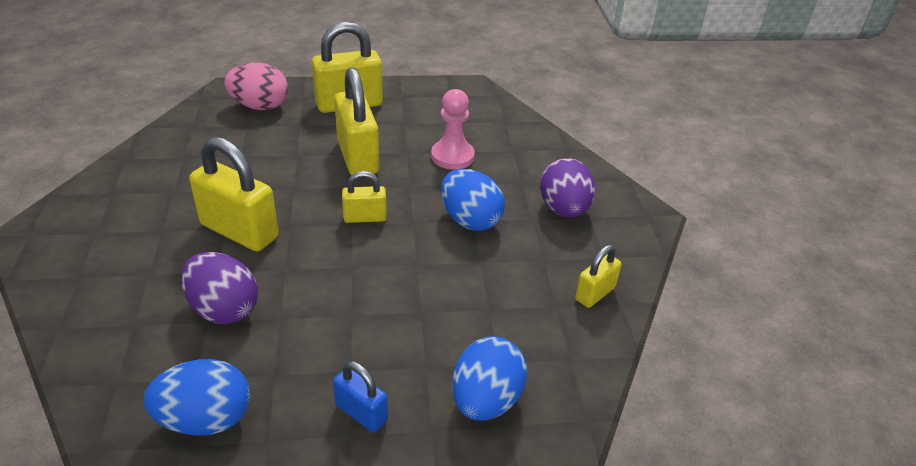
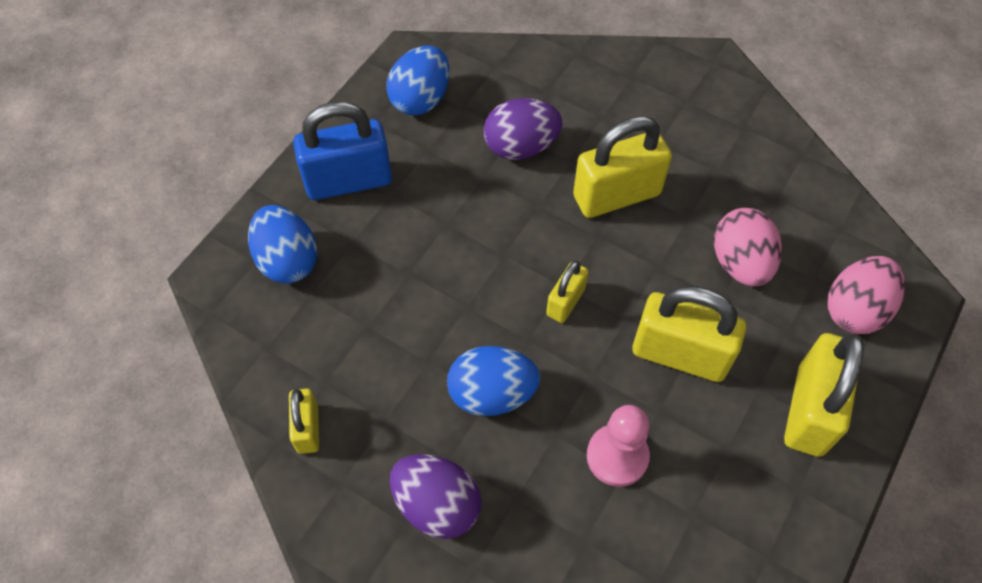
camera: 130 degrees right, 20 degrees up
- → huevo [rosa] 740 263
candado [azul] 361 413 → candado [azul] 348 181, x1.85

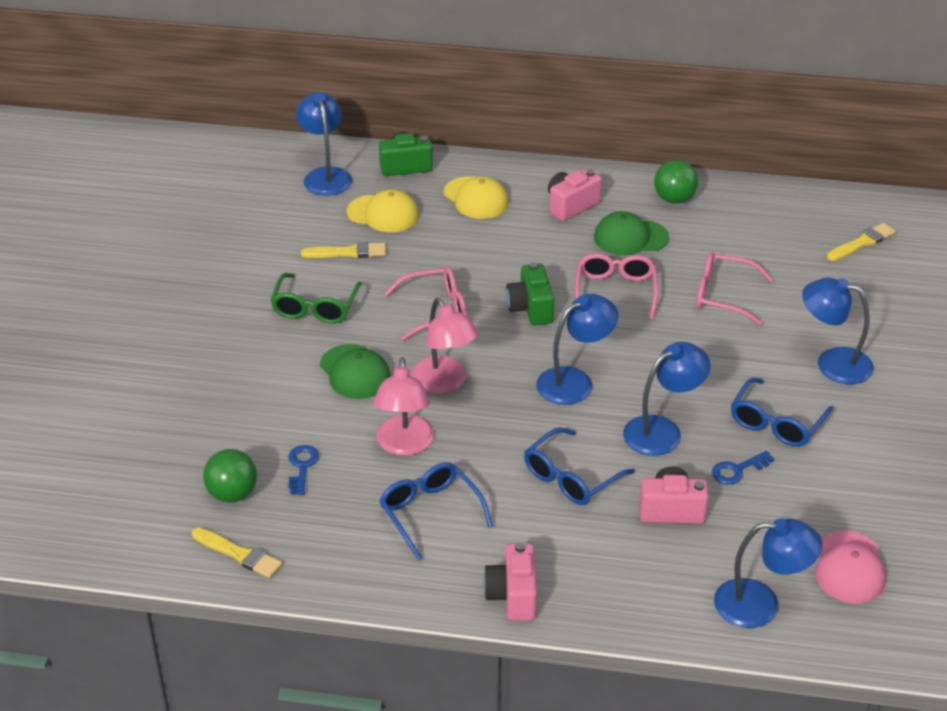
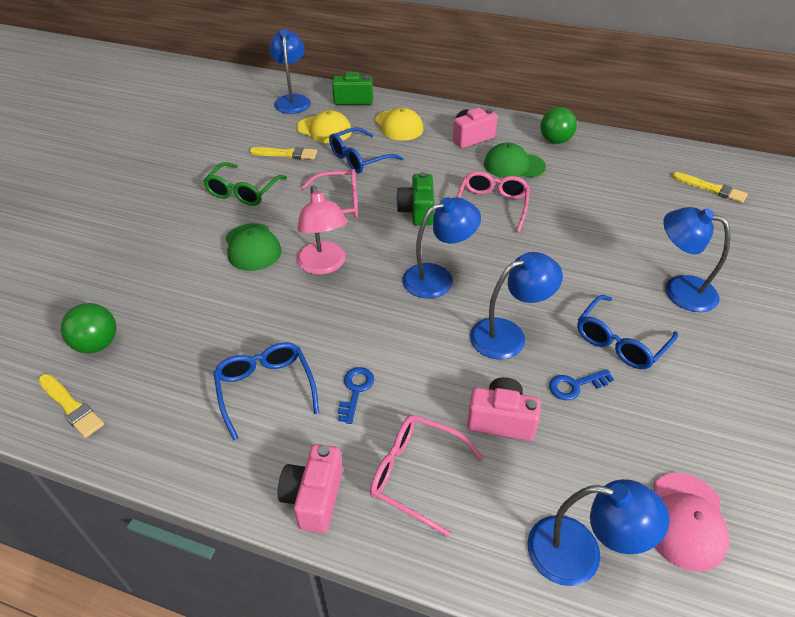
camera: 10 degrees right, 5 degrees up
lámpara [rosa] 404 445 → -
llave [azul] 302 467 → llave [azul] 355 390, moved
gafas [azul] 570 478 → gafas [azul] 359 158, moved
gafas [rosa] 723 296 → gafas [rosa] 415 474, moved
pincel [amarillo] 862 243 → pincel [amarillo] 711 189, 60 degrees clockwise

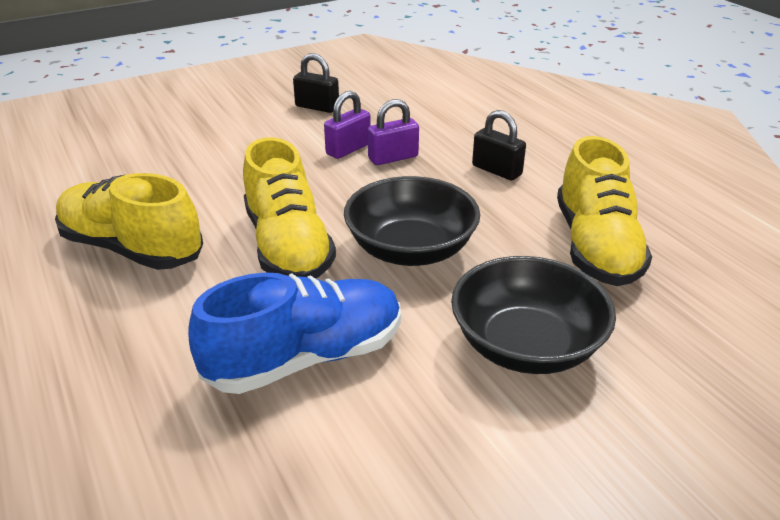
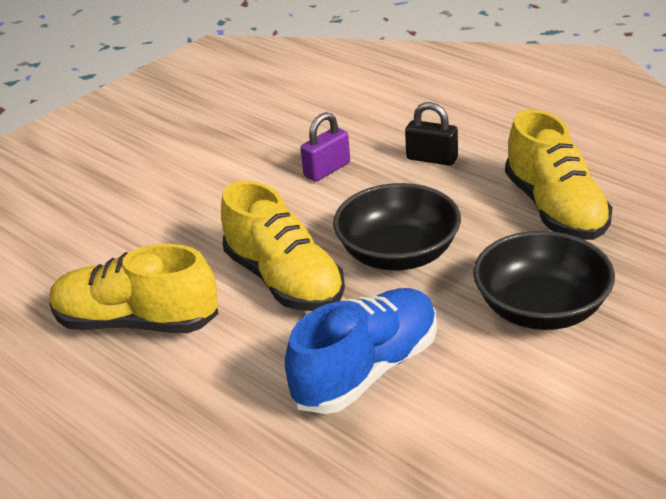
camera: 15 degrees left, 0 degrees up
candado [negro] 317 107 → -
candado [morado] 348 149 → -

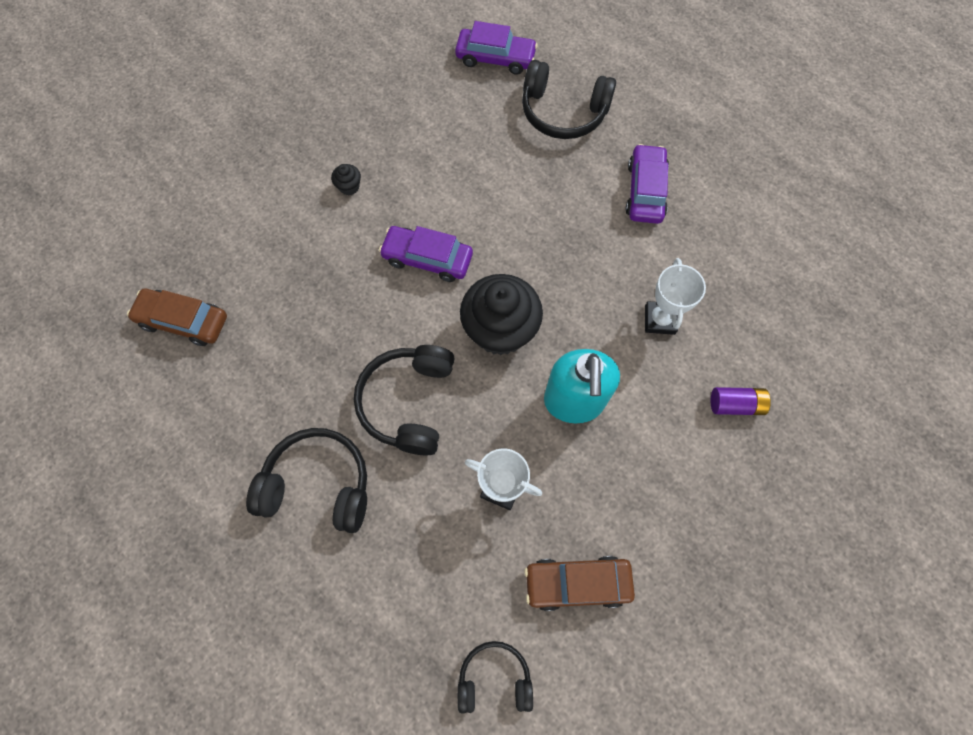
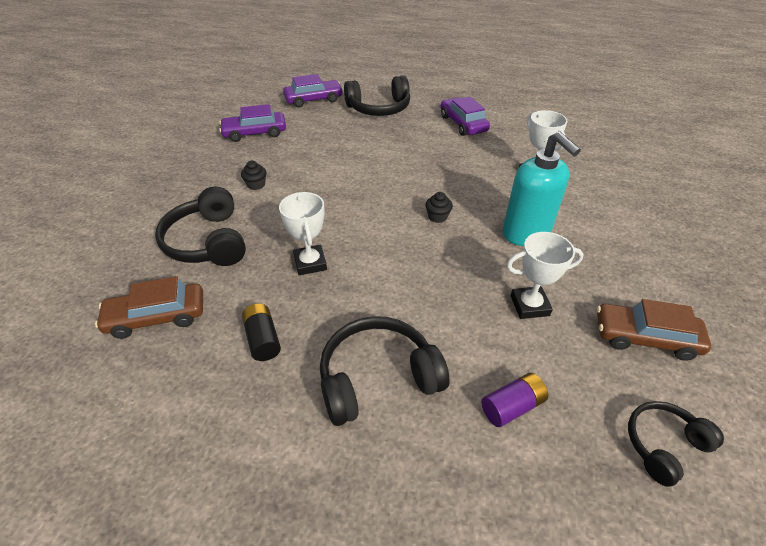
camera: 30 degrees left, 25 degrees down
- → pila [negro] 263 339
- → trofeo [blanco] 310 263
auriculares [negro] 408 402 → auriculares [negro] 208 242, moved
coche [morado] 427 258 → coche [morado] 255 133, moved
pila [morado] 735 404 → pila [morado] 512 406, moved
coche [marrón] 577 583 → coche [marrón] 645 337, 45 degrees clockwise
magdalena [negro] 500 330 → magdalena [negro] 437 217, x0.40

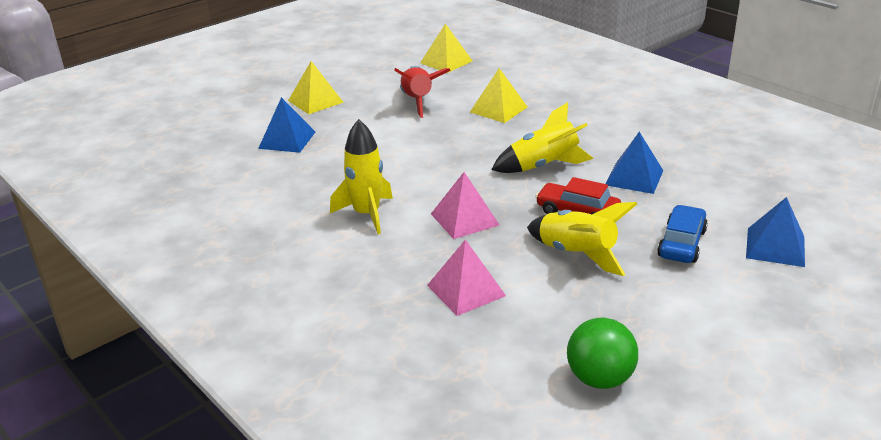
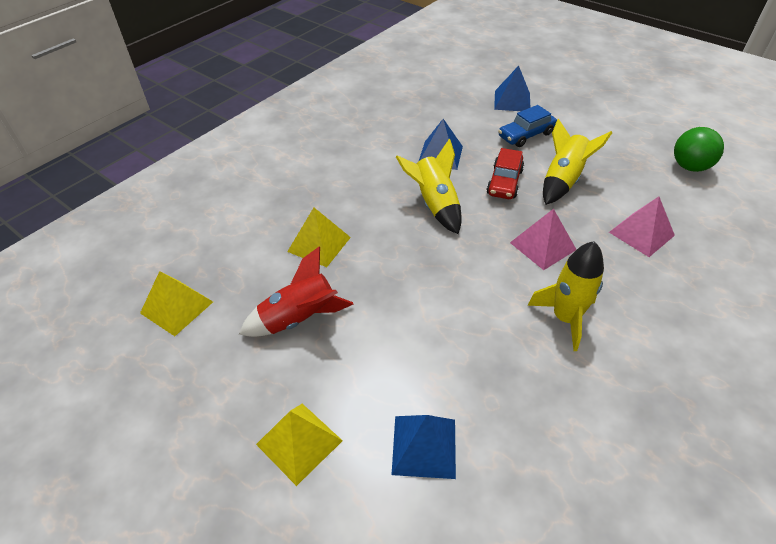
camera: 100 degrees left, 15 degrees up
coche [azul] 682 243 → coche [azul] 526 135, 45 degrees counterclockwise

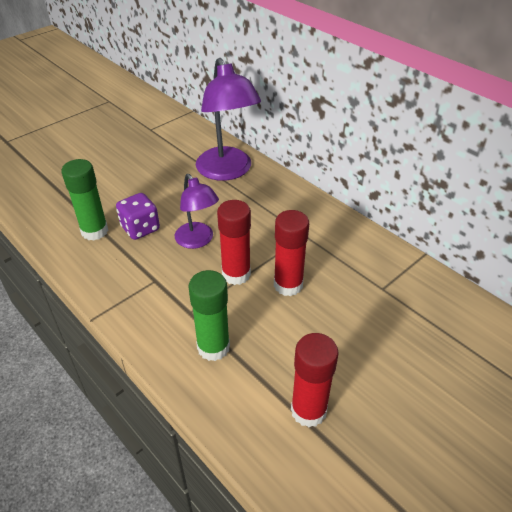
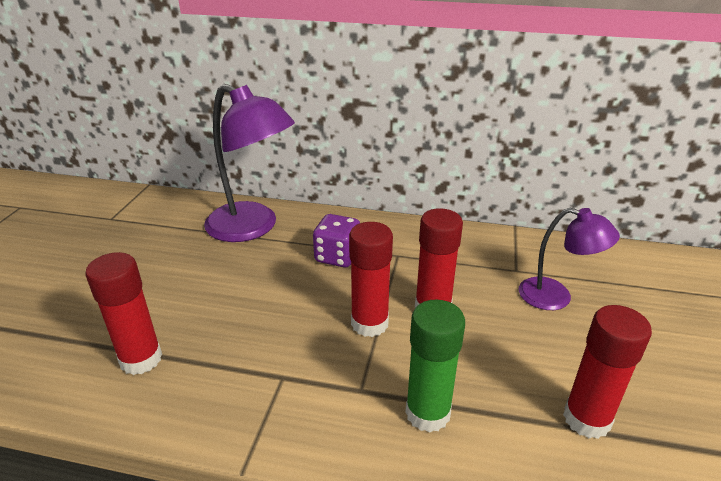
camera: 35 degrees left, 10 degrees down
dado [morado] 140 228 → dado [morado] 337 257, moved
lámpara [morado] 198 241 → lámpara [morado] 556 297, moved
barra de pegamento [verde] 94 231 → barra de pegamento [rojo] 141 359

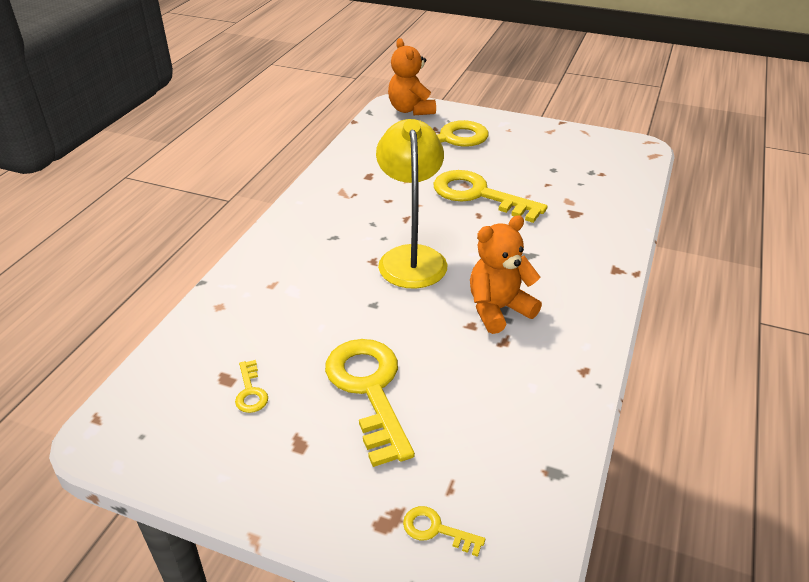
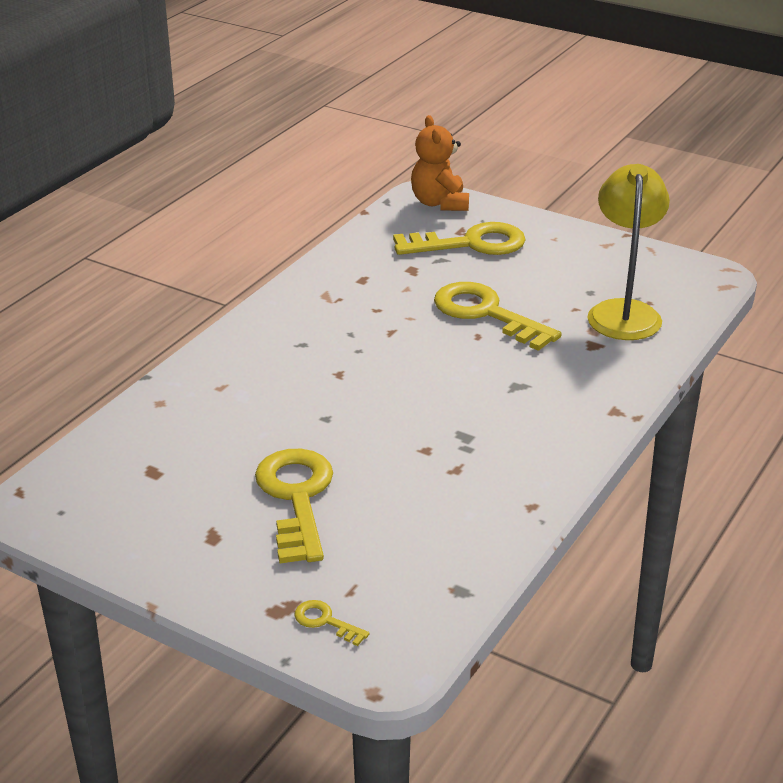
camera: 10 degrees right, 5 degrees down
llave [amarillo] 250 391 → -
osito [naranja] 498 309 → -
lámpara [amarillo] 411 257 → lámpara [amarillo] 623 312, moved

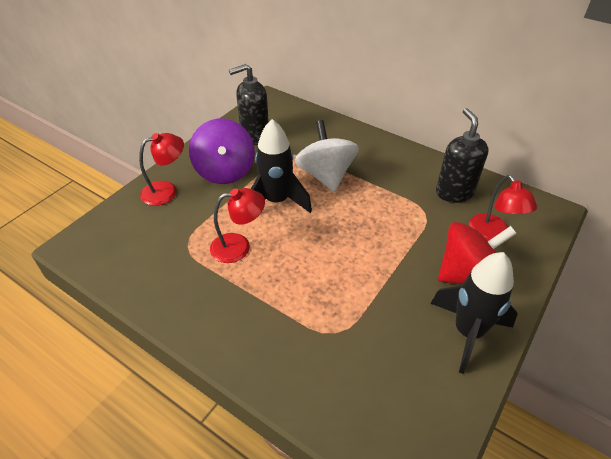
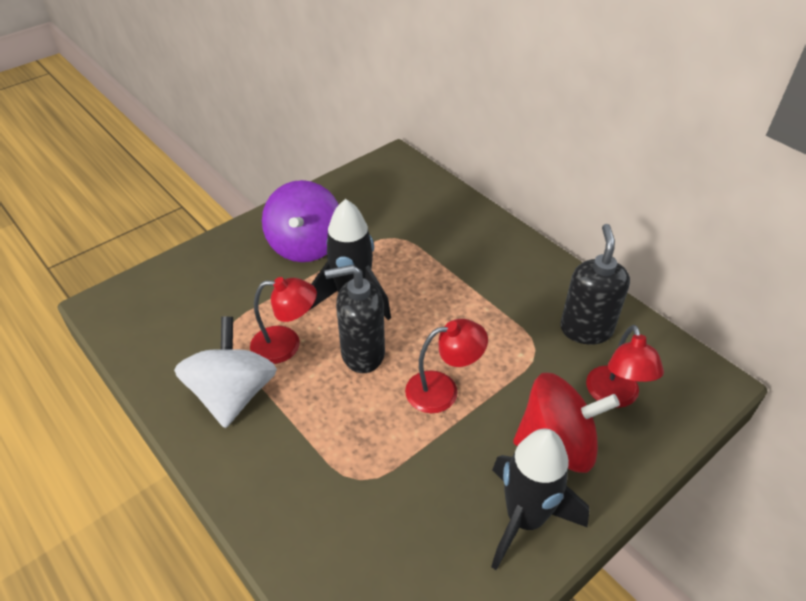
camera: 15 degrees right, 0 degrees up
lámpara [rojo] 166 191 → lámpara [rojo] 443 390, moved
dispensador de jabón [negro] 254 135 → dispensador de jabón [negro] 362 353, moved
peonza [blanco] 326 175 → peonza [blanco] 233 394, moved

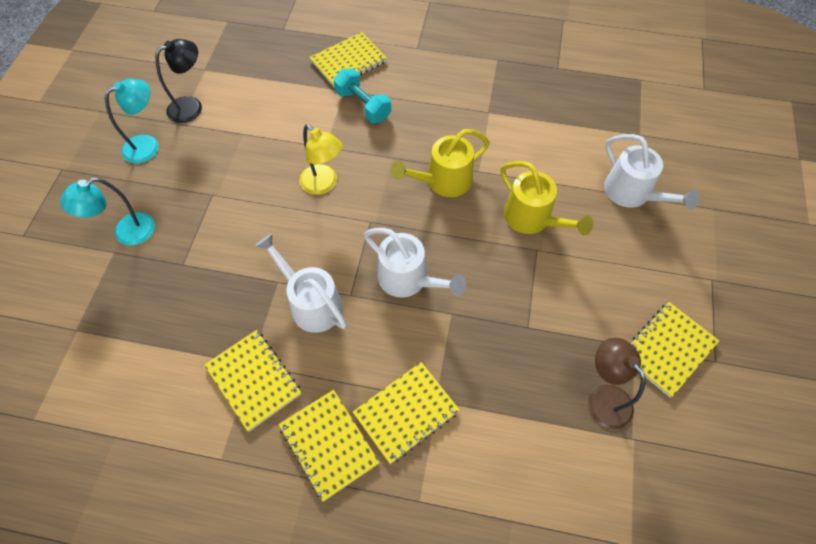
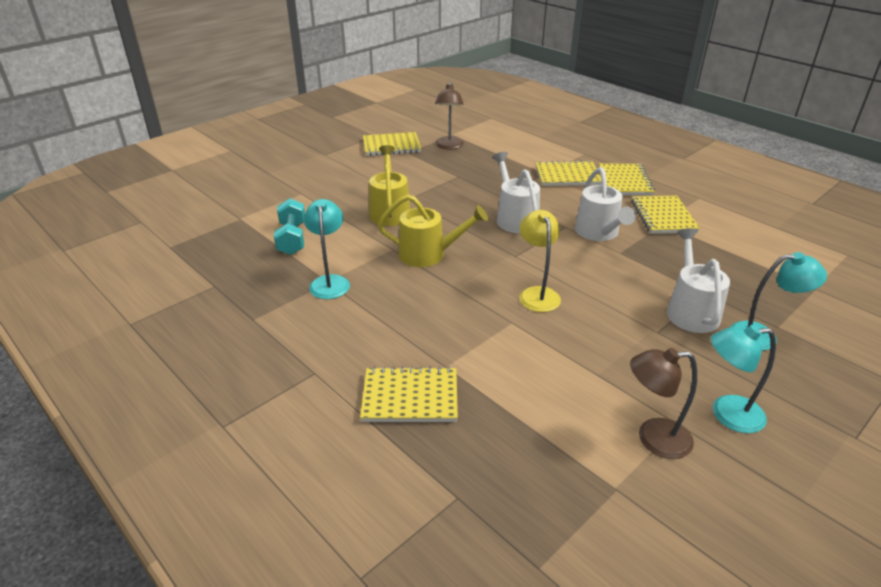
camera: 145 degrees left, 25 degrees down
- → lámpara [turquesa] 330 282
mancuerna [turquesa] 363 105 → mancuerna [turquesa] 292 239, moved
regadera [blanco] 632 194 → regadera [blanco] 690 310, moved
lámpara [negro] 192 106 → lámpara [marrón] 653 438

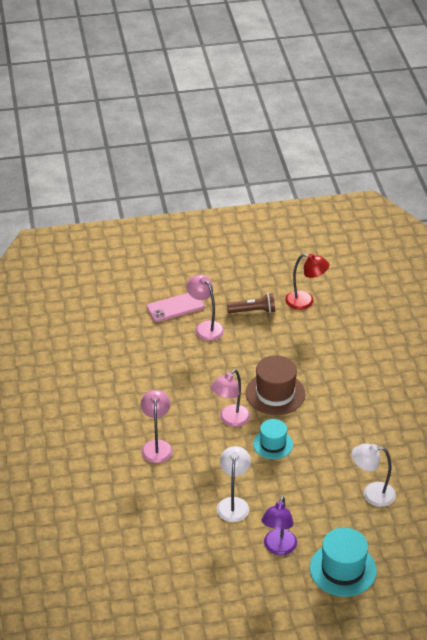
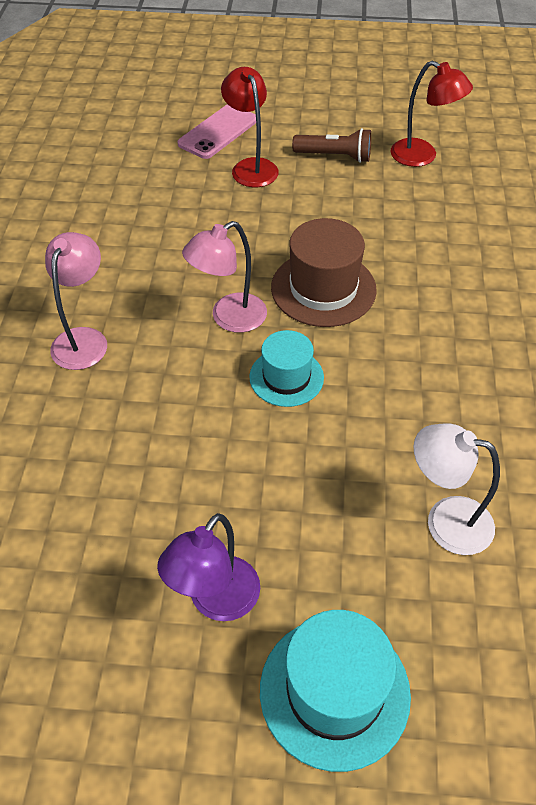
camera: 15 degrees right, 10 degrees up
lámpara [blanco] 233 504 → -
lámpara [rosa] 205 327 → lámpara [rojo] 251 167
móvil [rosa] 175 307 → móvil [rosa] 218 132, 45 degrees counterclockwise

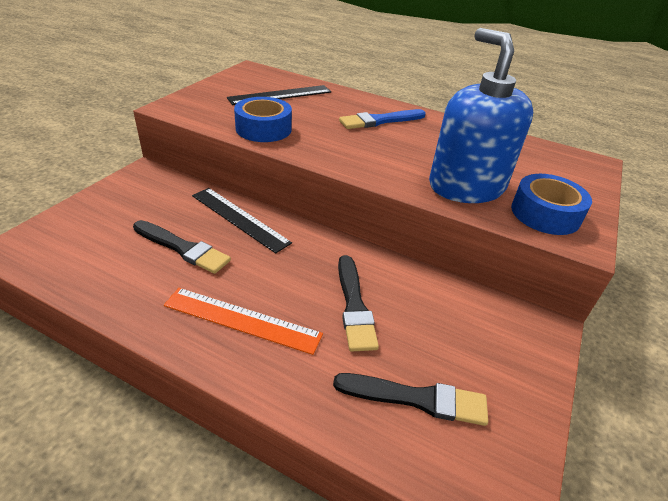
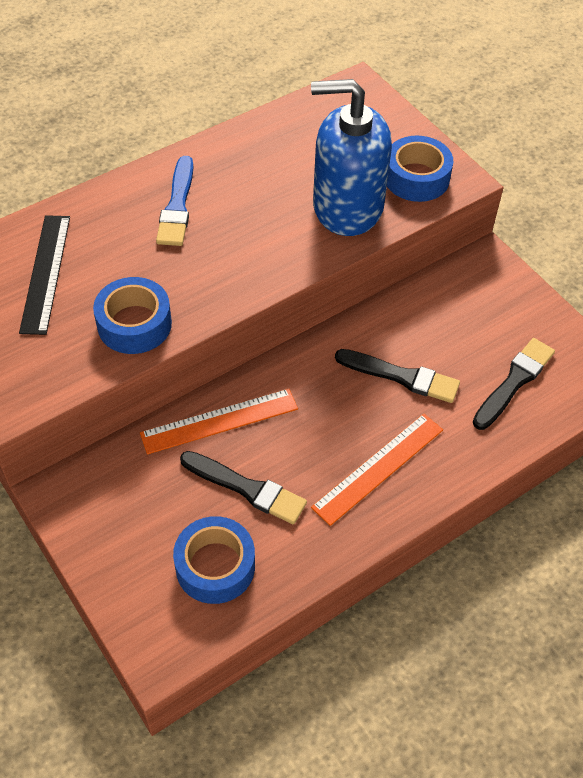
camera: 60 degrees left, 15 degrees up
- → cinta adhesiva [azul] 215 566
regla [negro] 239 218 → regla [naranja] 219 421
pincel [negro] 183 248 → pincel [negro] 247 488, 60 degrees clockwise

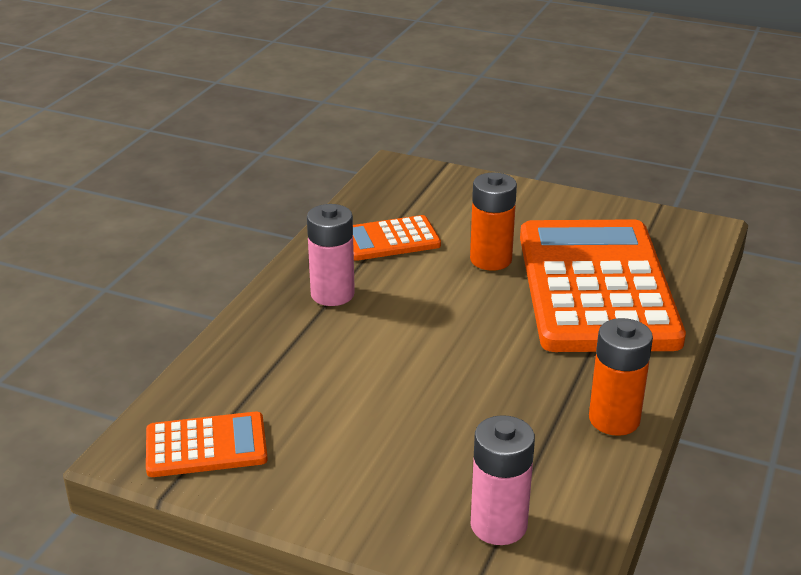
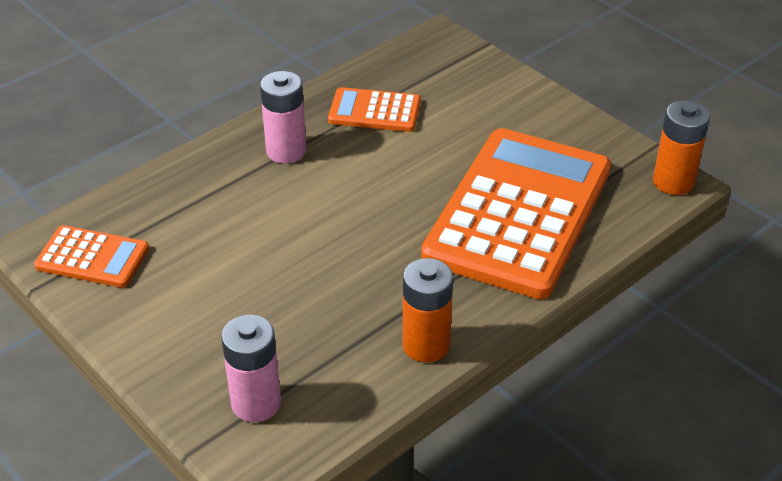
camera: 25 degrees right, 10 degrees up
pila [naranja] 491 260 → pila [naranja] 673 182, moved

